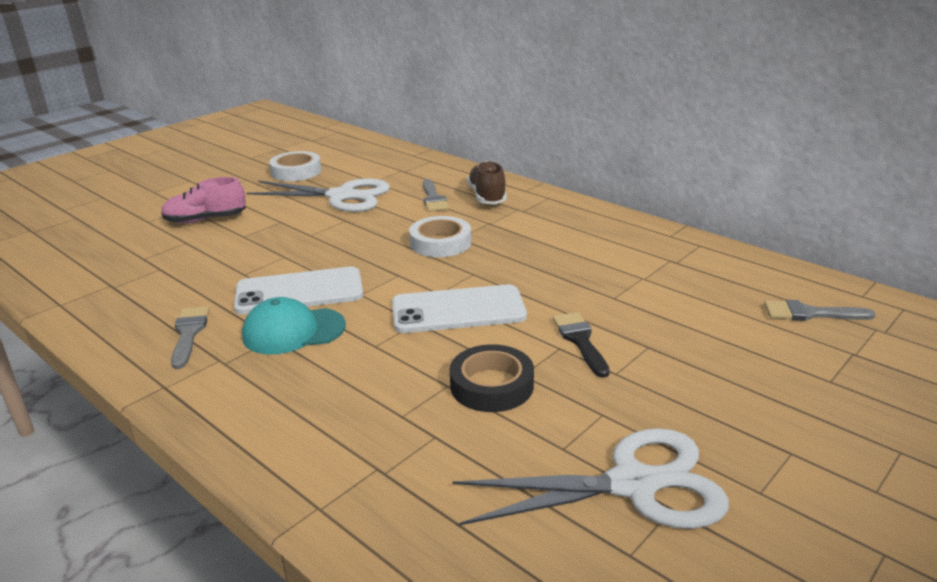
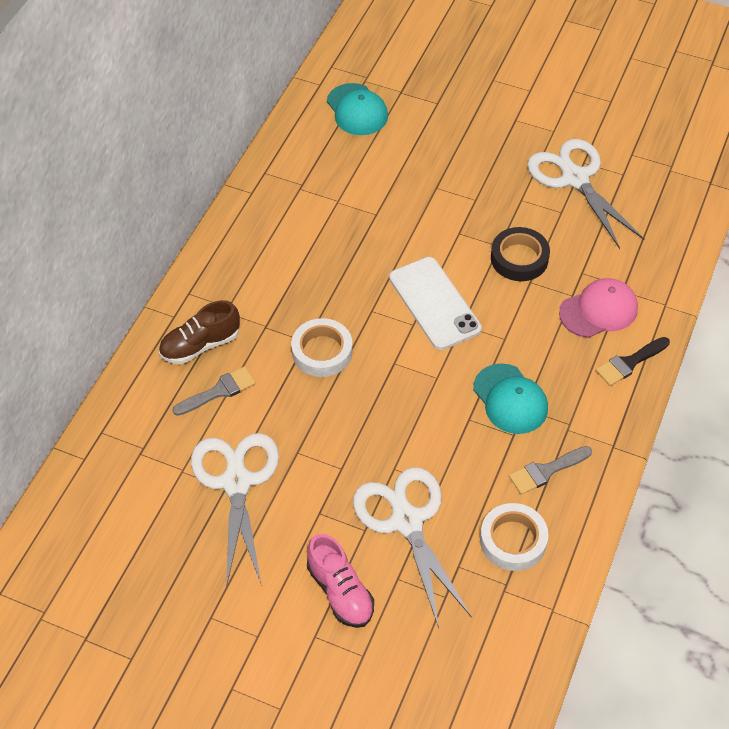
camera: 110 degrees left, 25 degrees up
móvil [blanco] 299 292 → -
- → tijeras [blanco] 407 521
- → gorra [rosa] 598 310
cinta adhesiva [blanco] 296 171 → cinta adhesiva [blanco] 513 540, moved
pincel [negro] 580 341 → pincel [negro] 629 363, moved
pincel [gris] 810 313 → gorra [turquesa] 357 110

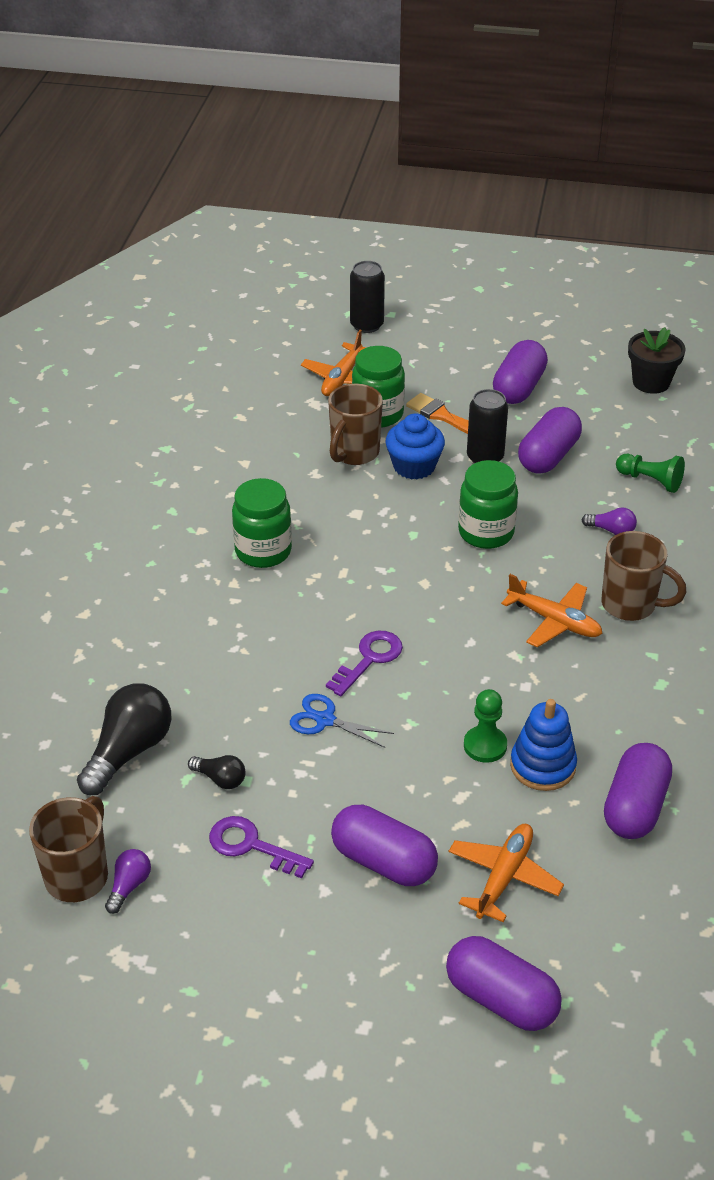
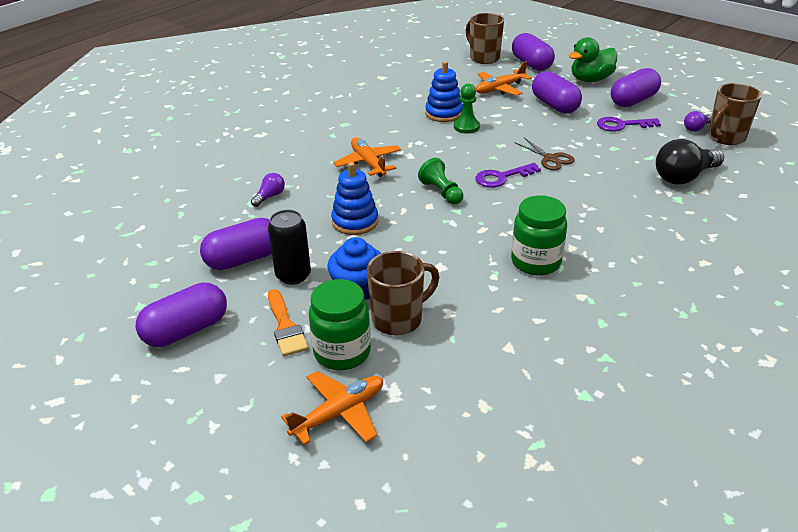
camera: 150 degrees left, 5 degrees down
bombilla [negro] 220 779 → -
lata [negro] 367 325 → -
maceta [negro] 651 382 → -
- → pato [verde] 590 80
taza [marrón] 630 605 → taza [marrón] 483 58, moved
cápsula [morado] 635 807 → cápsula [morado] 633 101, moved
peón [verde] 650 481 → peón [verde] 441 192, moved
tarro [verde] 486 533 → juguete apilable [azul] 355 222
tijeras [azul] 325 720 → tijeras [marrón] 550 159
llave [morado] 251 846 → llave [morado] 622 125, 120 degrees clockwise
bombilla [morado] 611 530 → bombilla [morado] 270 196, 75 degrees clockwise

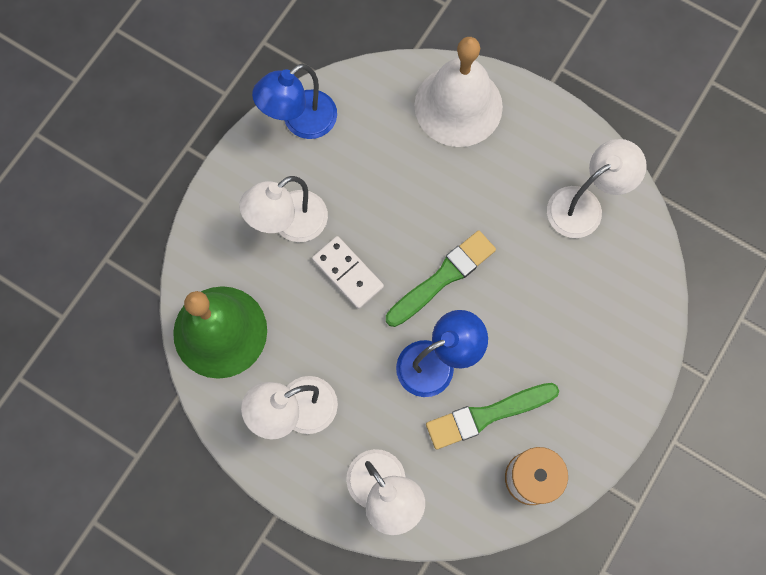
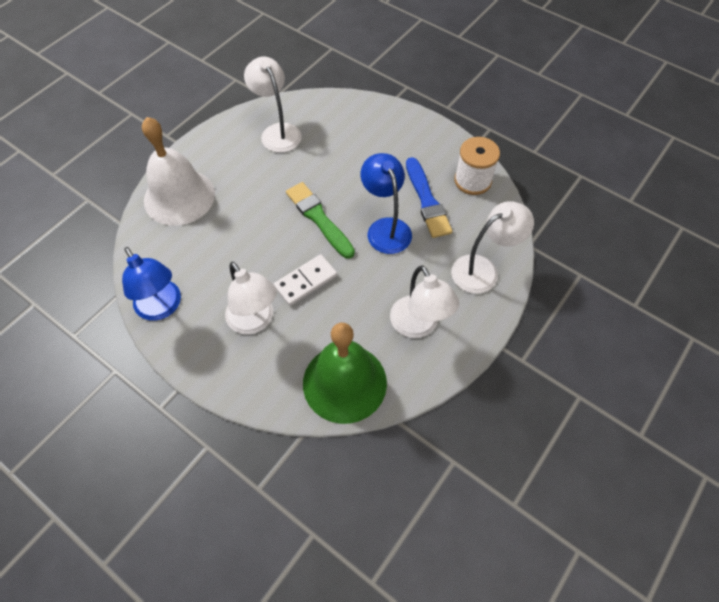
camera: 85 degrees left, 15 degrees down
pincel [verde] 487 415 → pincel [azul] 427 201

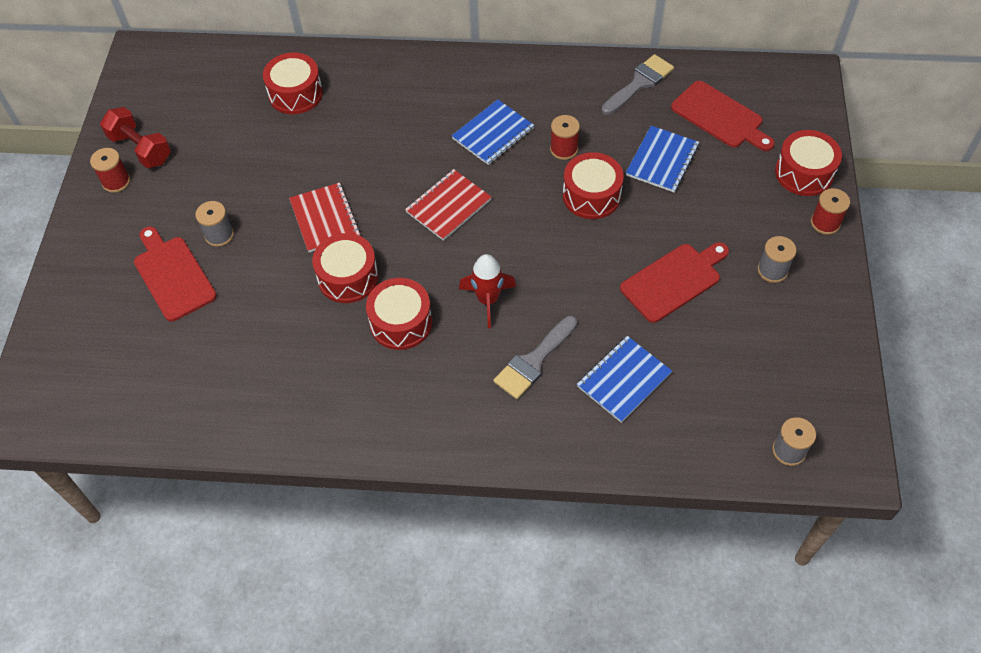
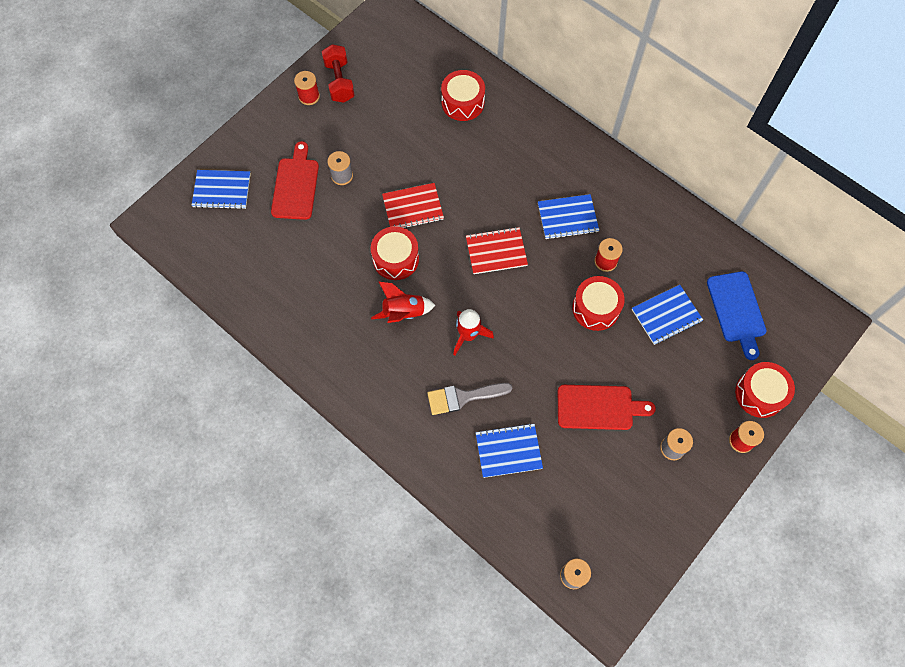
camera: 35 degrees right, 10 degrees up
pincel [gris] 639 83 → -
- → cuaderno [azul] 222 190
tambor [rojo] 401 322 → cohete [rojo] 403 312
tabla de cortar [rojo] 720 117 → tabla de cortar [azul] 736 310
cuaderno [rojo] 325 219 → cuaderno [rojo] 413 208, 60 degrees clockwise

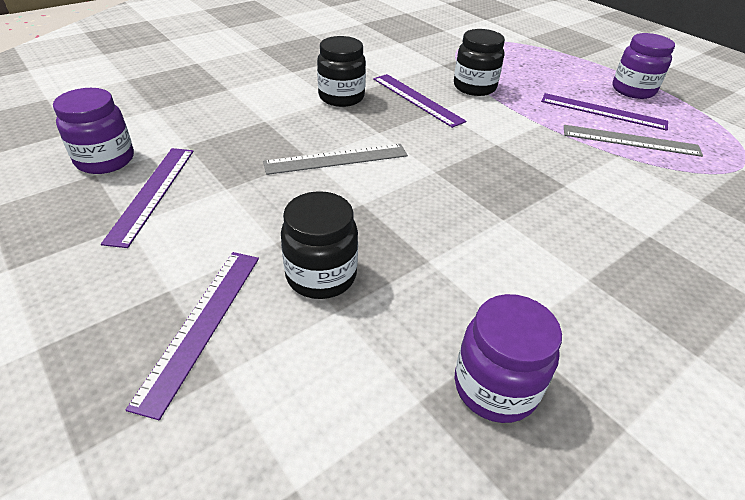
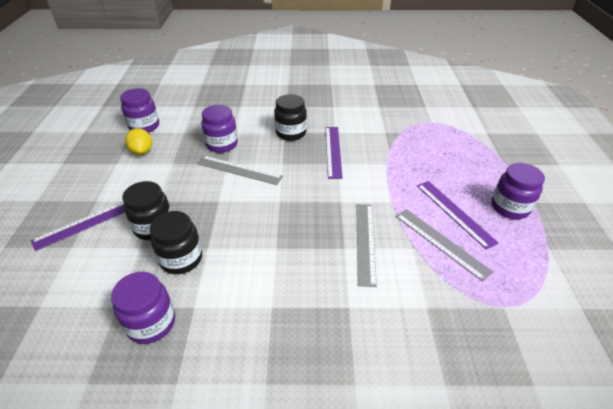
camera: 40 degrees right, 0 degrees up
- → tarro [morado] 222 144
- → regla [gris] 365 242
tarro [negro] 474 87 → tarro [negro] 181 259, moved
regla [morado] 152 193 → limón [amarillo] 142 151

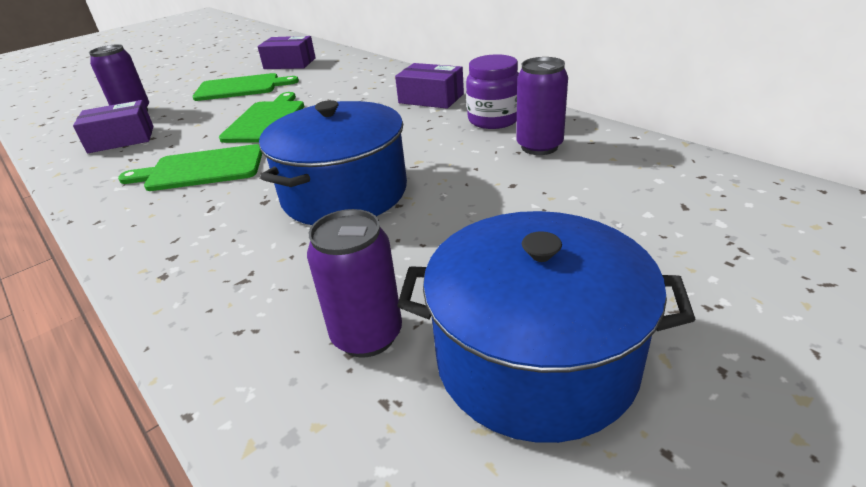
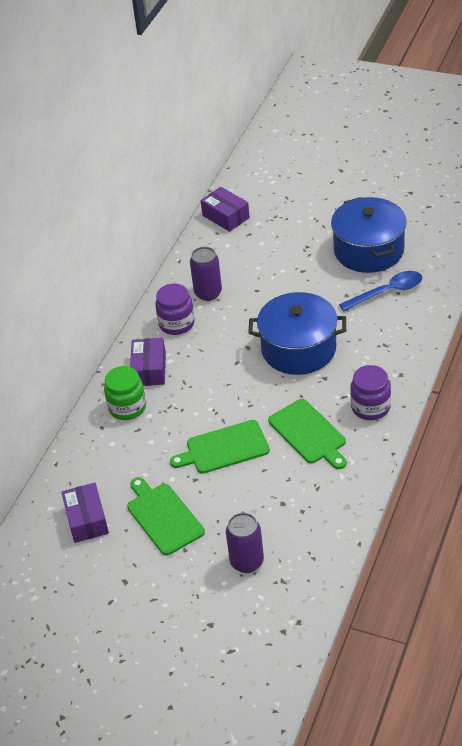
camera: 115 degrees left, 10 degrees up
- → tarro [verde] 127 407
- → tarro [morado] 370 407
caja [morado] 121 139 → caja [morado] 226 216, moved
lata [morado] 367 335 → cuchara [azul] 387 292

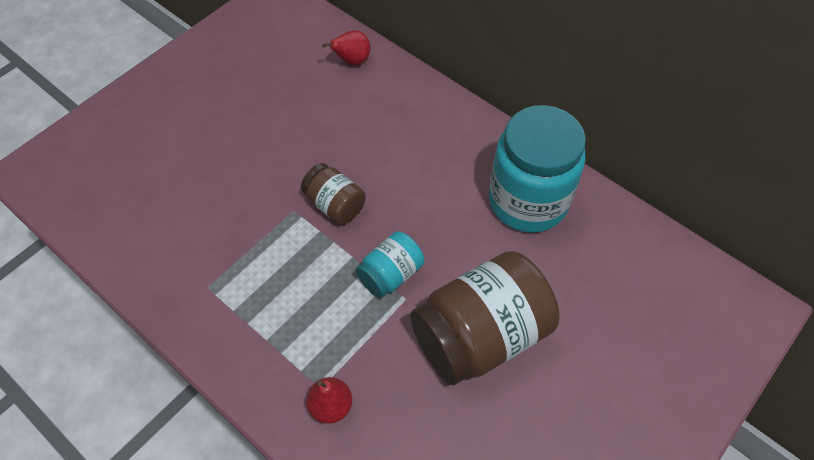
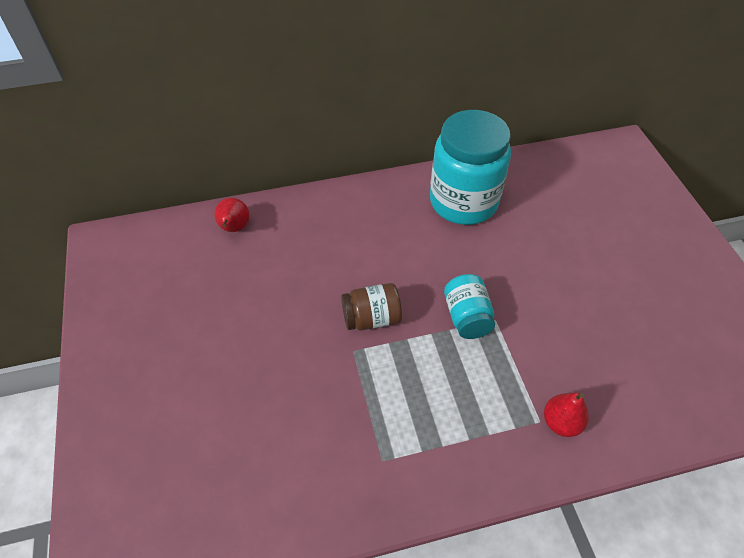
camera: 55 degrees left, 5 degrees down
tarro [marrón] 480 335 → -

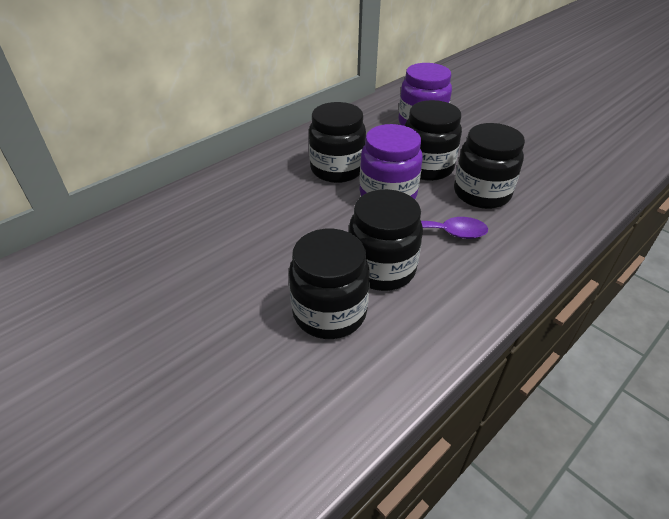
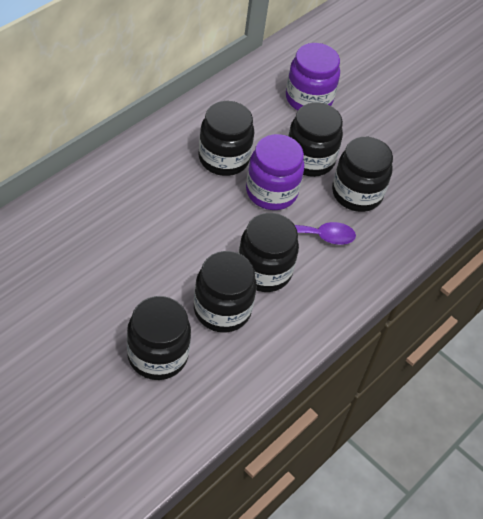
camera: 10 degrees left, 10 degrees up
- → tarro [negro] 157 355

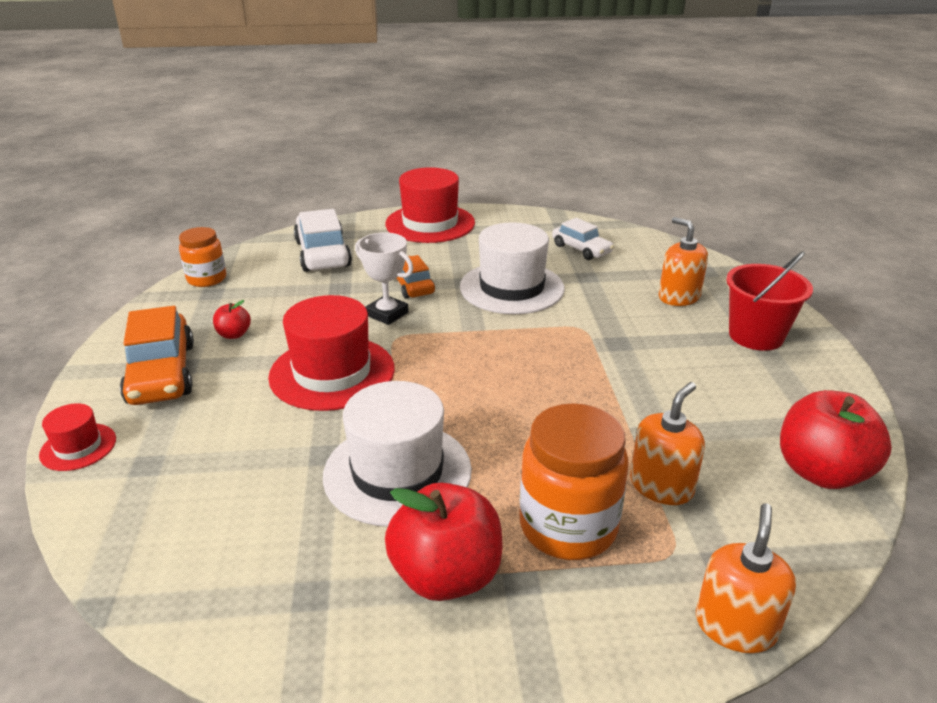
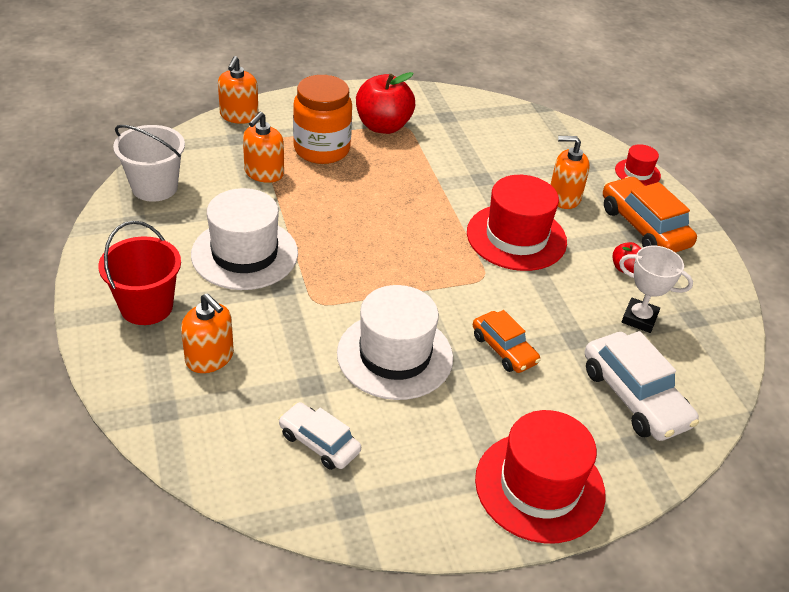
camera: 165 degrees right, 10 degrees up
tarro [naranja] 206 279 → -
- → dispensador de jabón [naranja] 564 197
sombrero [blanco] 397 472 → sombrero [blanco] 244 254, moved
trofeo [blanco] 387 314 → trofeo [blanco] 639 318, moved
manzana [rojo] 821 472 → balde [blanco] 154 187

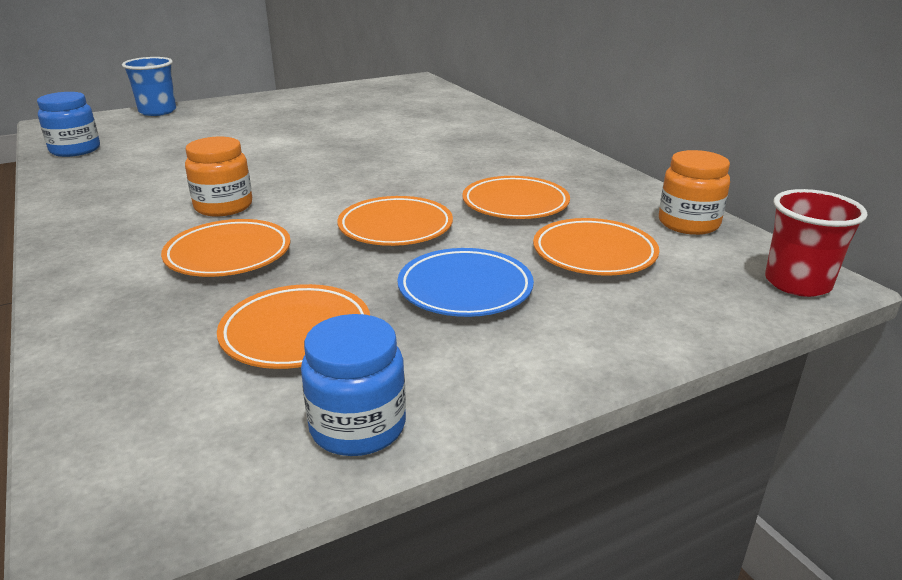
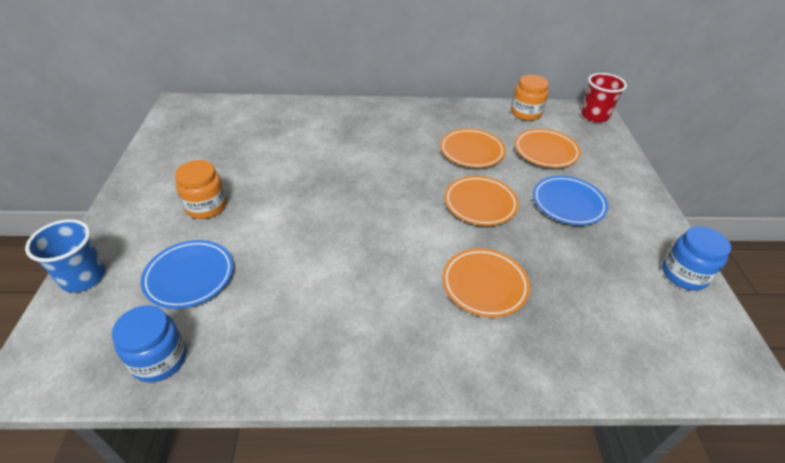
camera: 65 degrees left, 15 degrees up
plato [naranja] 296 333 → -
- → plato [azul] 189 276
tarro [naranja] 223 206 → tarro [naranja] 206 207, moved

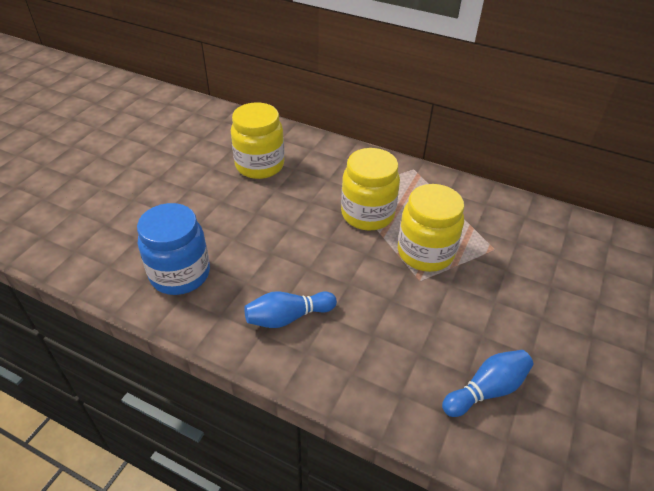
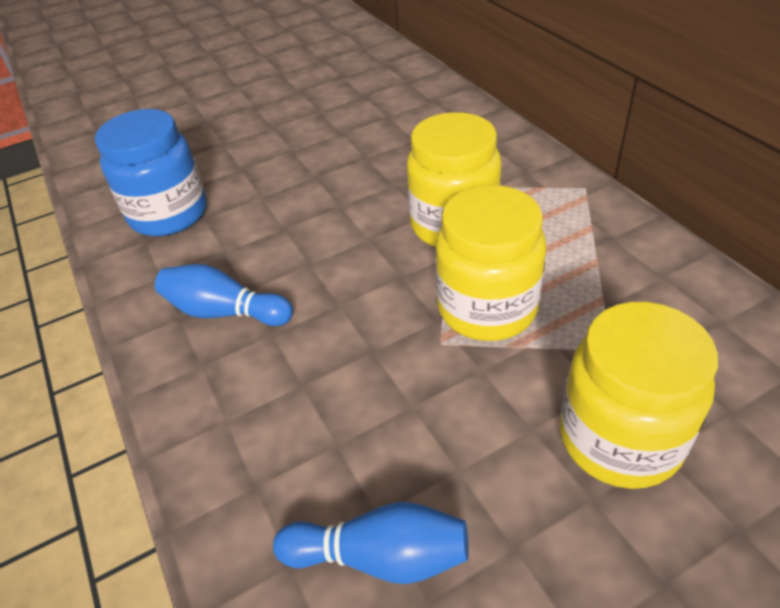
camera: 40 degrees right, 0 degrees up
tarro [amarillo] 259 165 → tarro [amarillo] 619 438, moved

